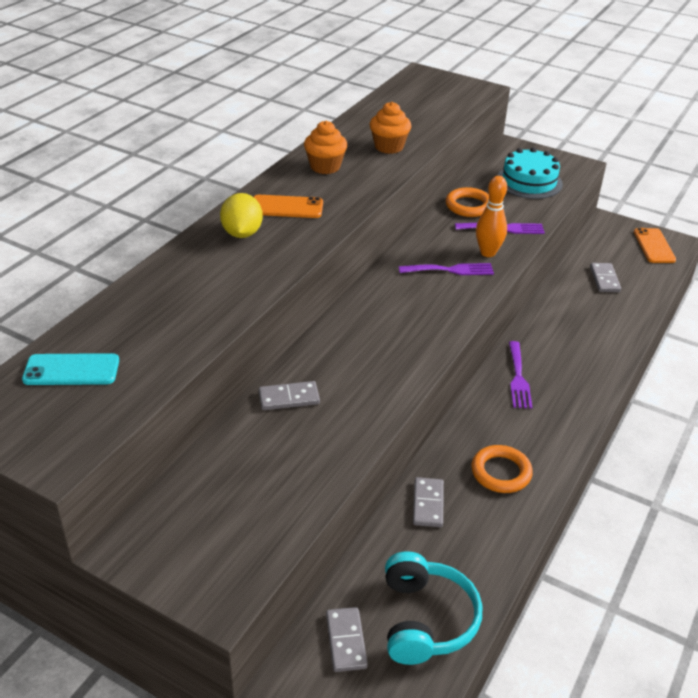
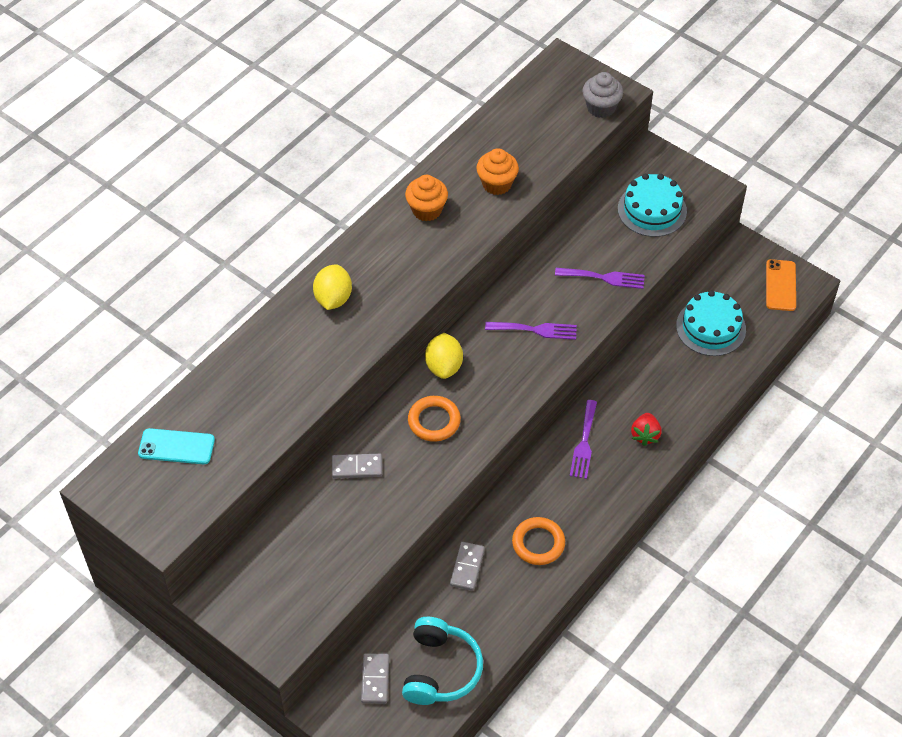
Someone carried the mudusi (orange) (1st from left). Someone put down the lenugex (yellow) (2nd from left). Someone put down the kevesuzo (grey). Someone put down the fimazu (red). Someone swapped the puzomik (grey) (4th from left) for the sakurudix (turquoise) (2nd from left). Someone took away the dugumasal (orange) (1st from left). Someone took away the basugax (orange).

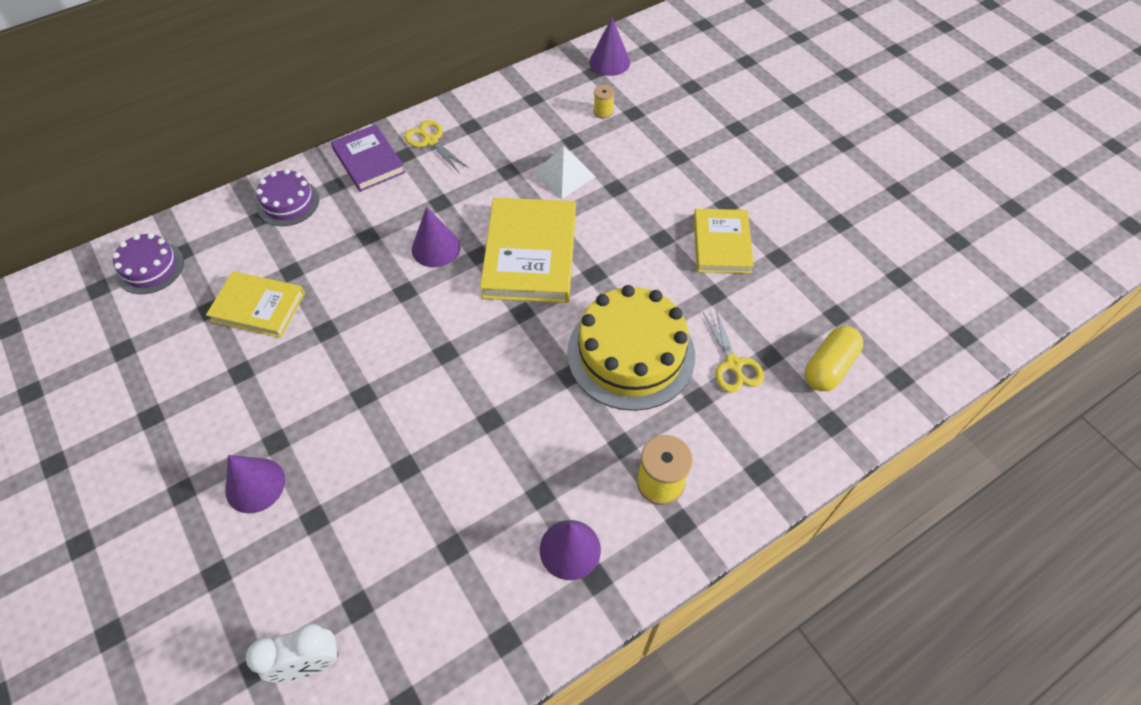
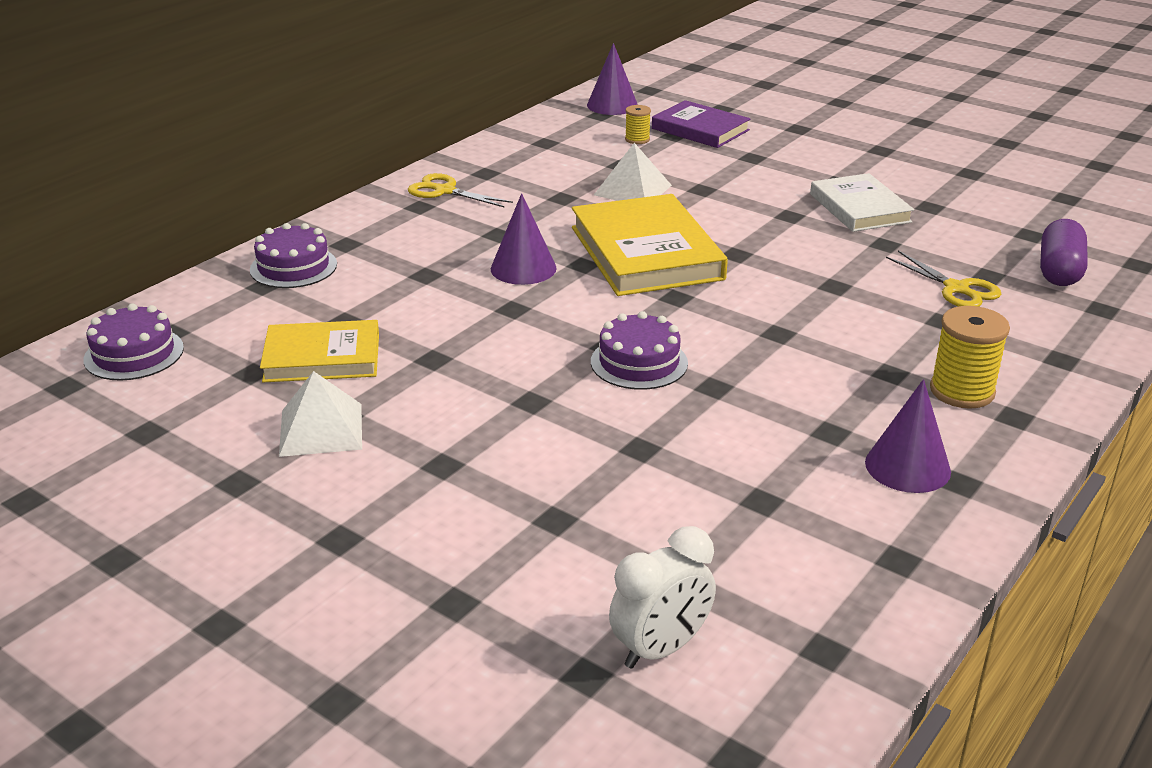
Someone put down the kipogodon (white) (1st from left). Someone put down the sakurudix (purple) (3rd from left). Someone carried the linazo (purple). Someone repainted the linazo (yellow) (3rd from left), which became the linazo (white). Someone repainted the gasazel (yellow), which became the gasazel (purple). Someone took away the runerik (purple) (1st from left). Someone took away the sakurudix (yellow).

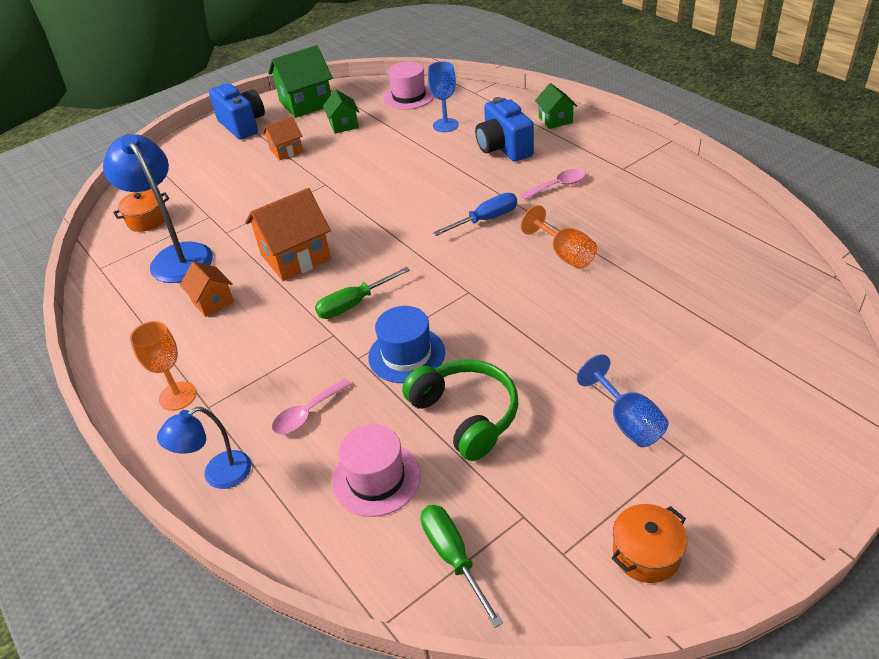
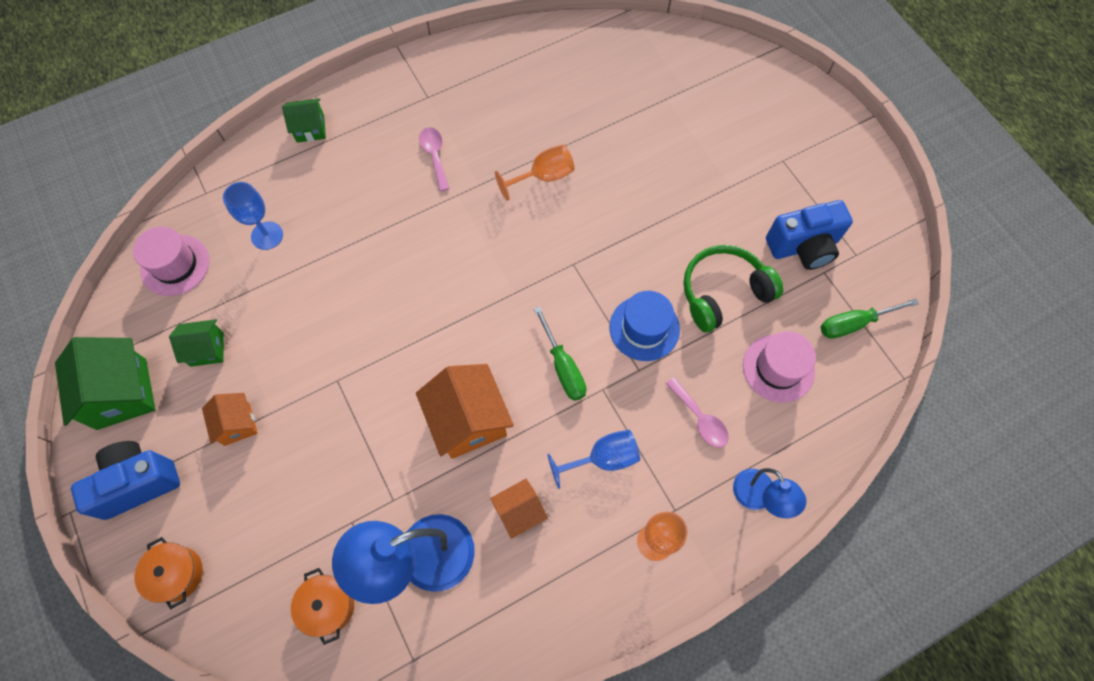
Someone carried the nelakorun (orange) (2nd from left in the first image). Someone carried the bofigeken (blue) (2nd from left). Someone carried the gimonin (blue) (2nd from left). Someone took away the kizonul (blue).

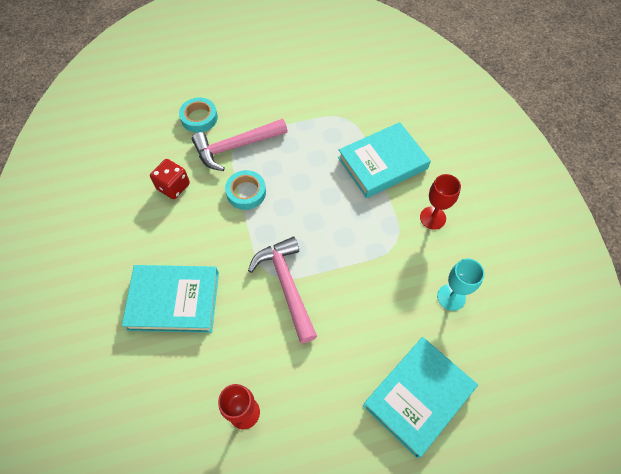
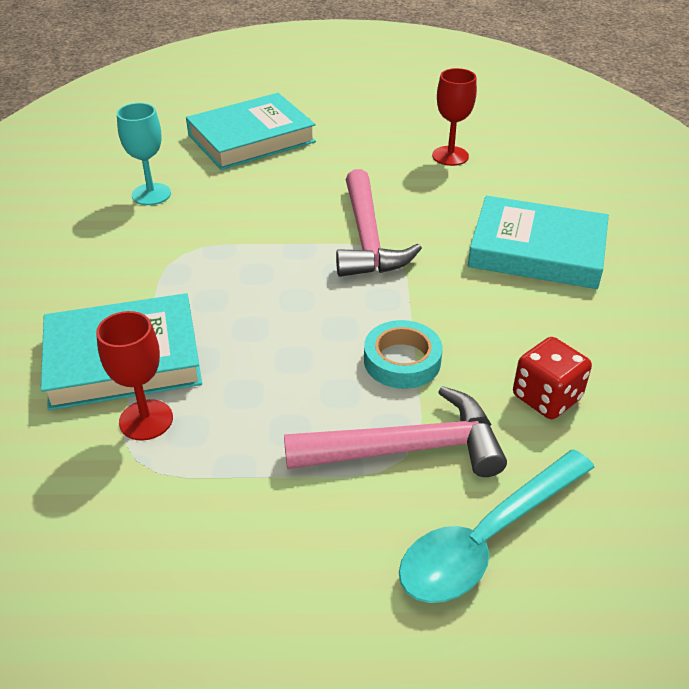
Someone carried the bofigeken (red) (2nd from left in the first image). Someone swapped the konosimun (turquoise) (1st from left) for the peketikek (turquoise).

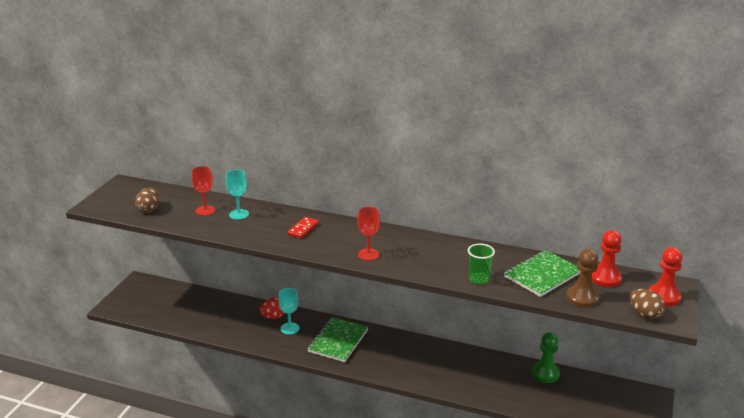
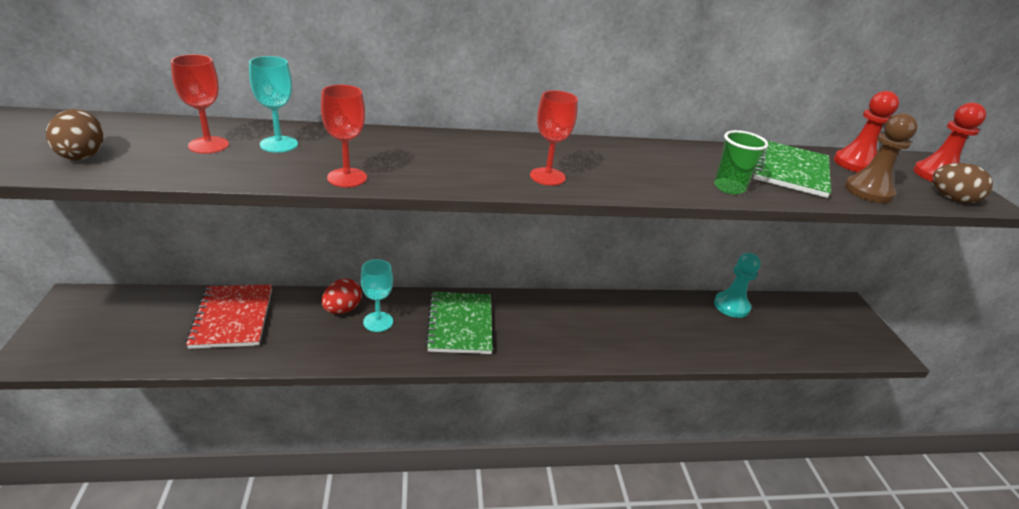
Someone put down the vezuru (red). Someone put down the bofigeken (red) (2nd from left). Someone repainted the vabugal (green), which became the vabugal (turquoise). Someone took away the puzomik (red).

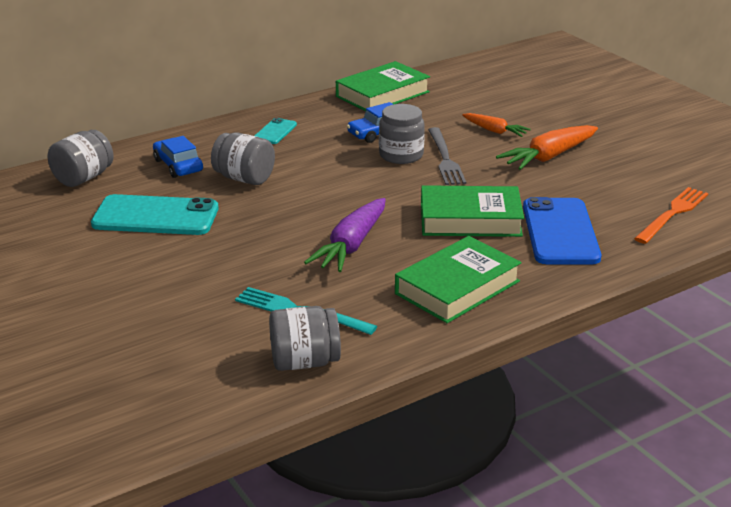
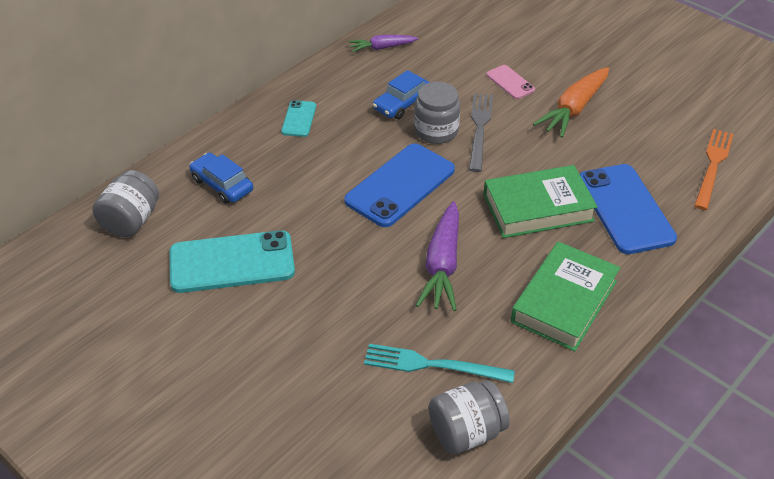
Someone put down the dugumasal (blue) (1st from left). Someone swapped the linazo (green) (1st from left) for the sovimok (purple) (1st from left). Someone rotated the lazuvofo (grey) by 150 degrees counterclockwise. Someone swapped the sovimok (orange) (1st from left) for the dugumasal (pink). Someone took away the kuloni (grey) (2nd from left).

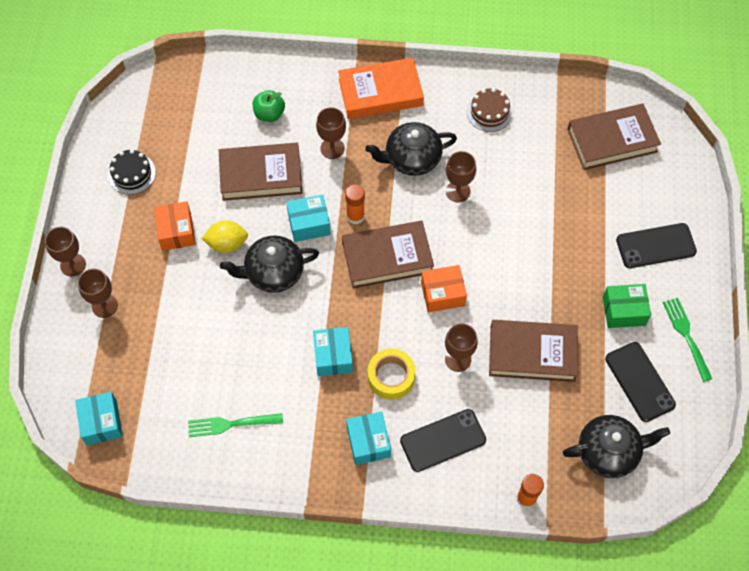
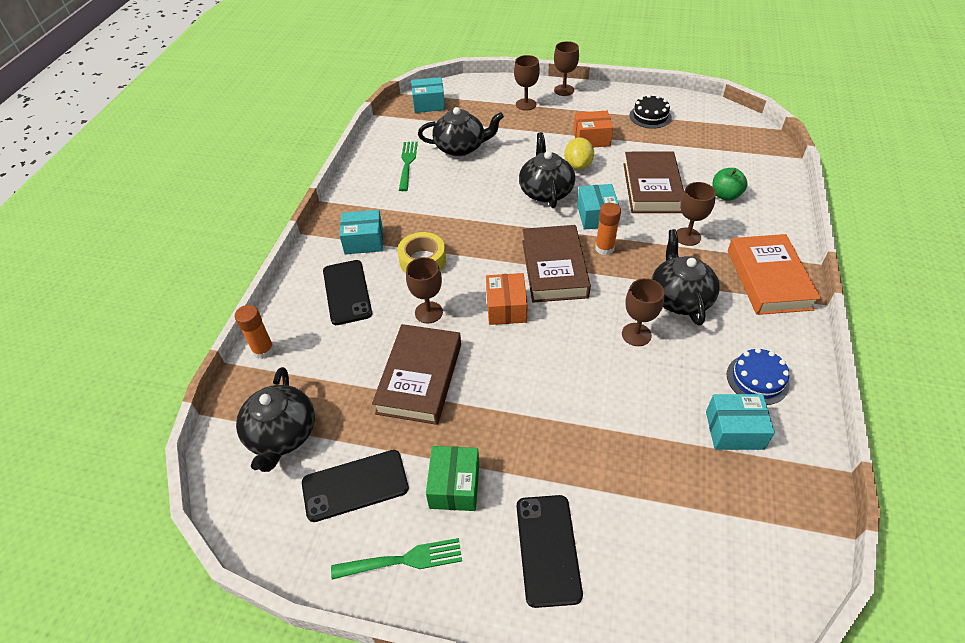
Someone put down the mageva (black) (2nd from left). Someone carried the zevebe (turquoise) (3rd from left in the first image). Someone repainted the sakurudix (brown), which became the sakurudix (blue). Someone took away the linazo (brown) (4th from left).

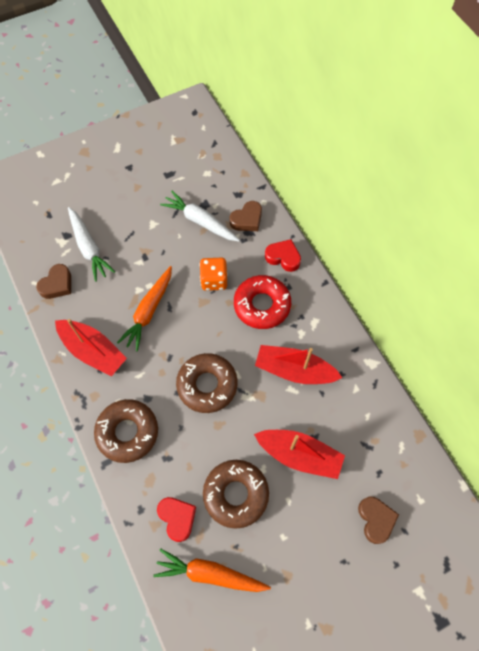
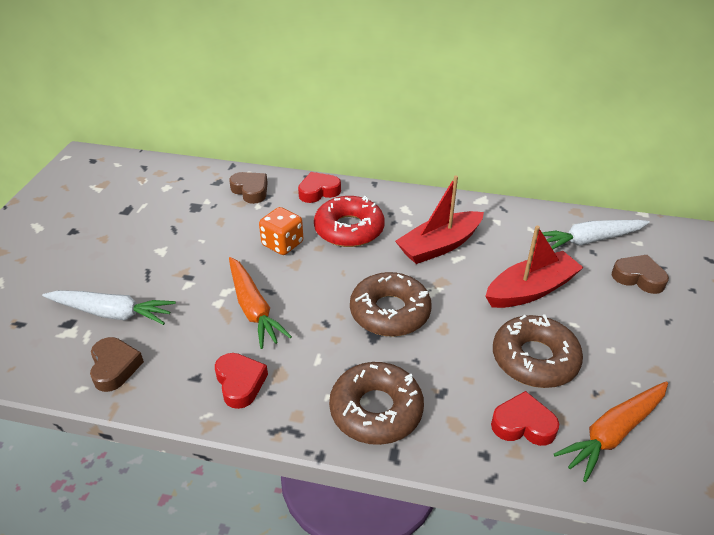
Someone swapped the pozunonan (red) (1st from left) for the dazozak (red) (1st from left). Someone rotated the dazozak (brown) (2nd from left) by 45 degrees counterclockwise. Someone carried the sovimok (white) (2nd from left).

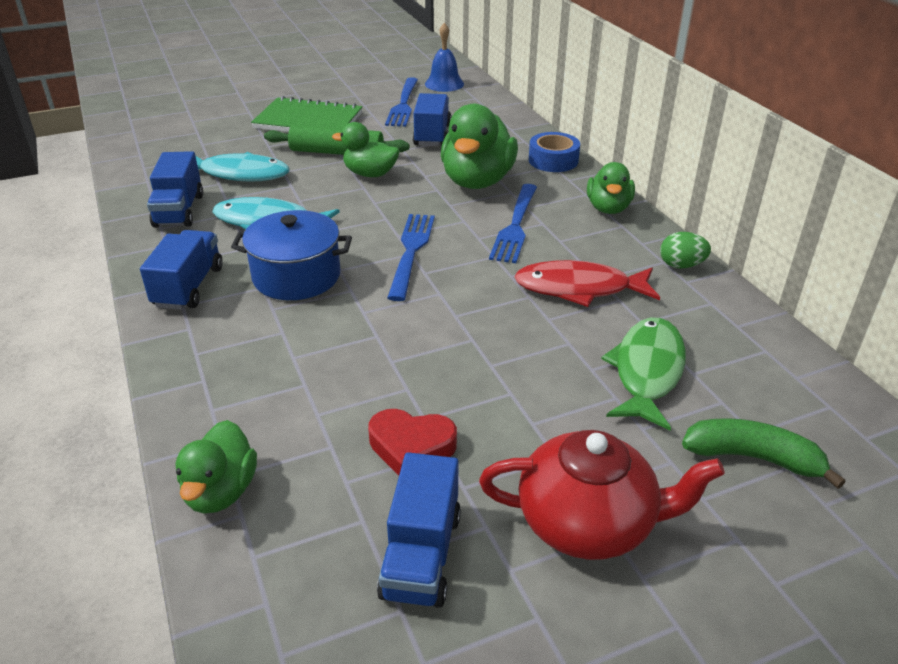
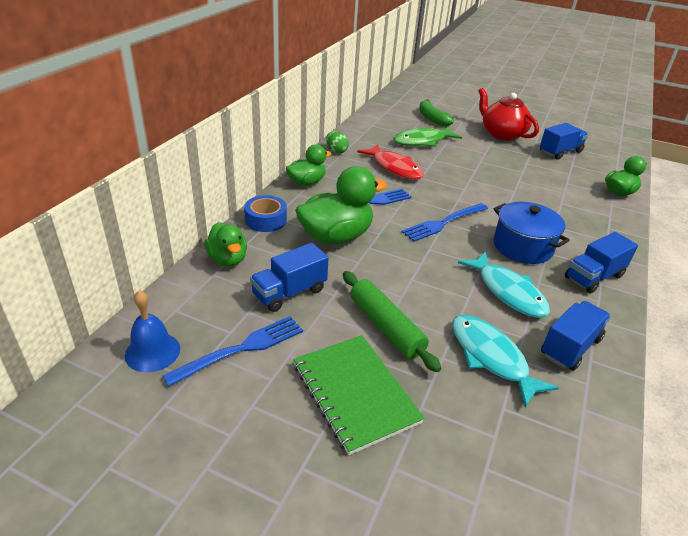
Someone carried the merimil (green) (2nd from left in the first image). Someone took away the dazozak (red).

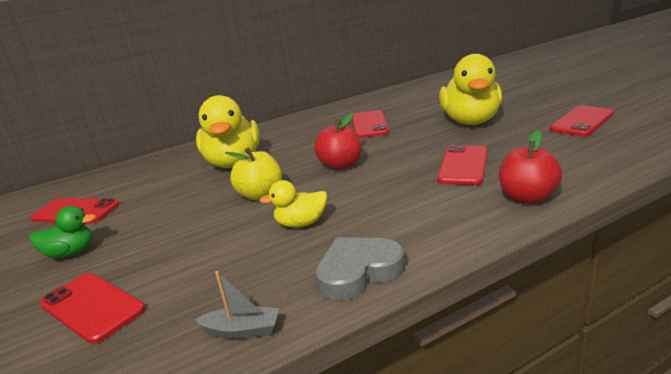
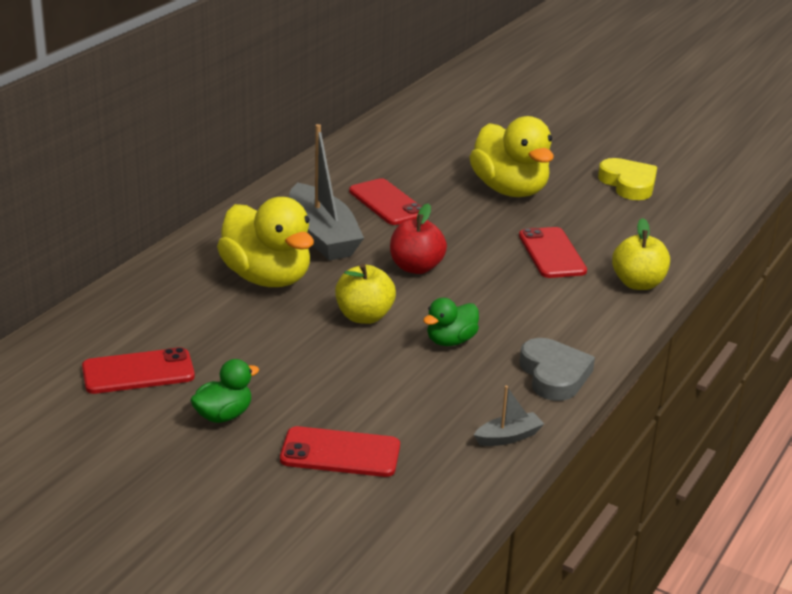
Someone put down the pozunonan (grey) (1st from left). Someone repainted the merimil (yellow) (2nd from left), which became the merimil (green) (2nd from left). Someone rotated the dazozak (grey) by 135 degrees clockwise. Someone swapped the dugumasal (red) (5th from left) for the dazozak (yellow). Someone repainted the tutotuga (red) (2nd from left), which became the tutotuga (yellow) (2nd from left).

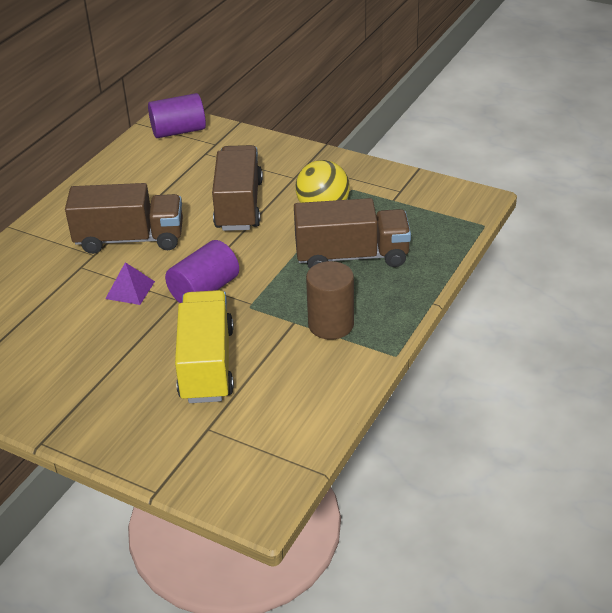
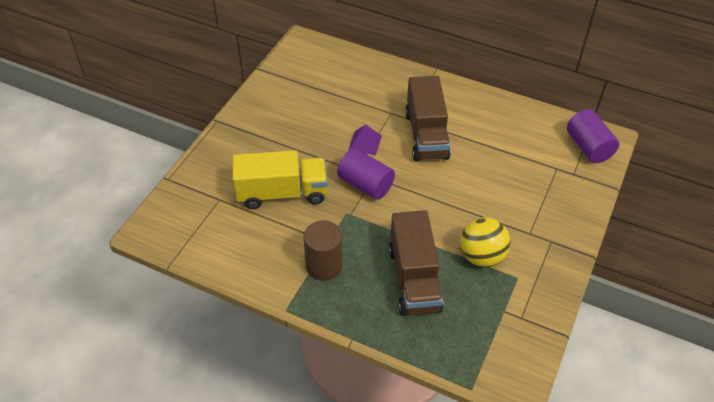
Someone took away the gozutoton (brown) (2nd from left).

